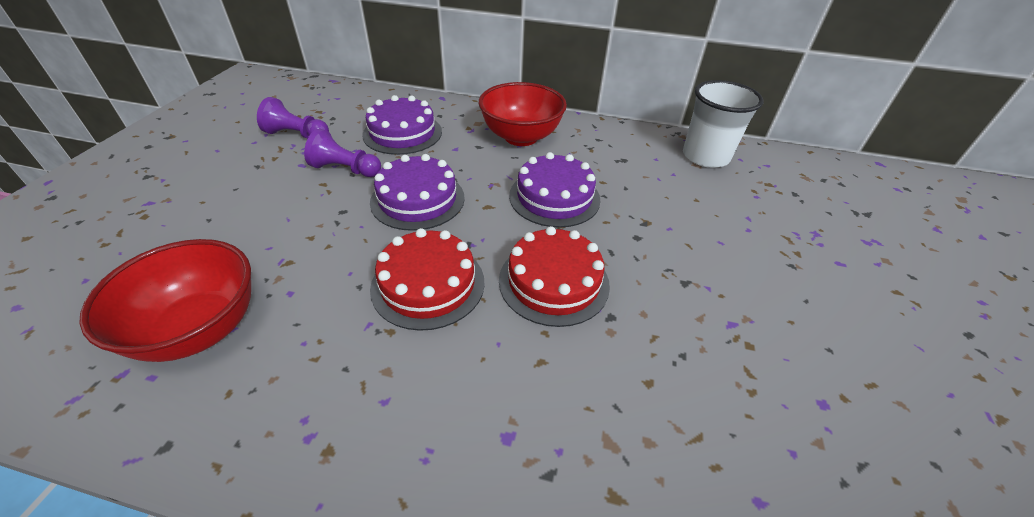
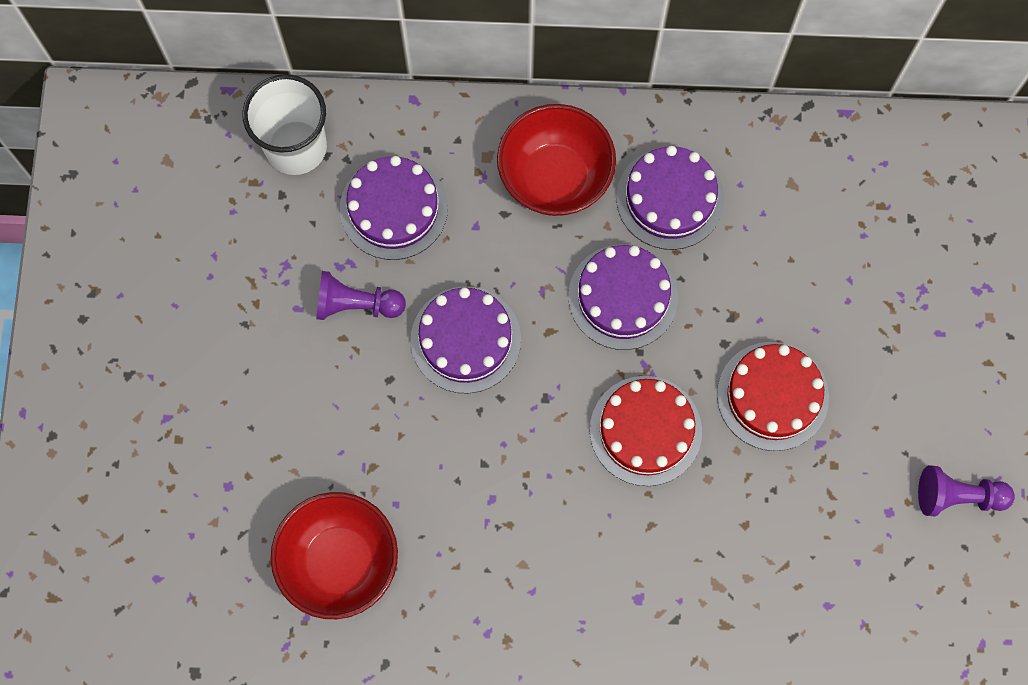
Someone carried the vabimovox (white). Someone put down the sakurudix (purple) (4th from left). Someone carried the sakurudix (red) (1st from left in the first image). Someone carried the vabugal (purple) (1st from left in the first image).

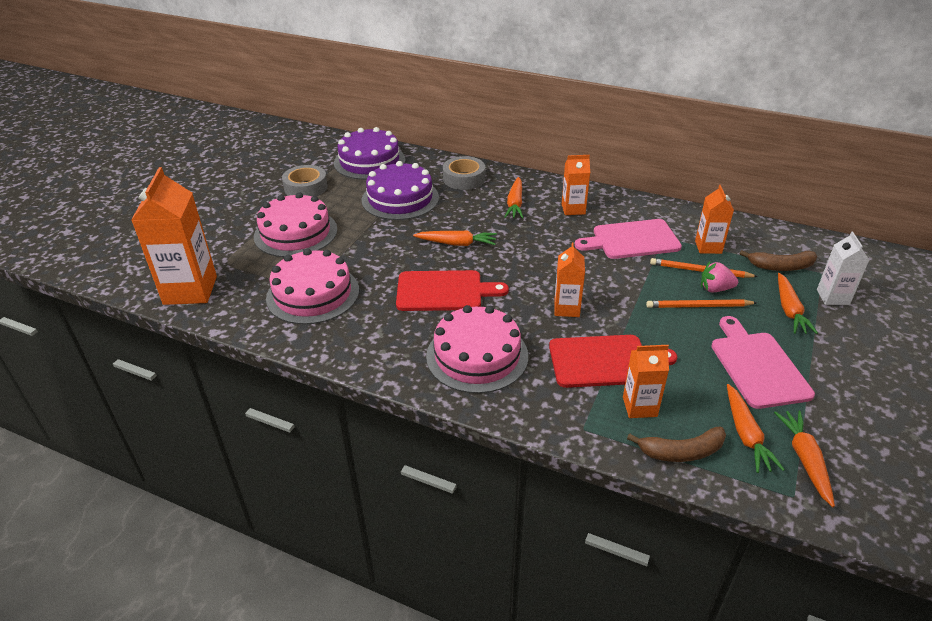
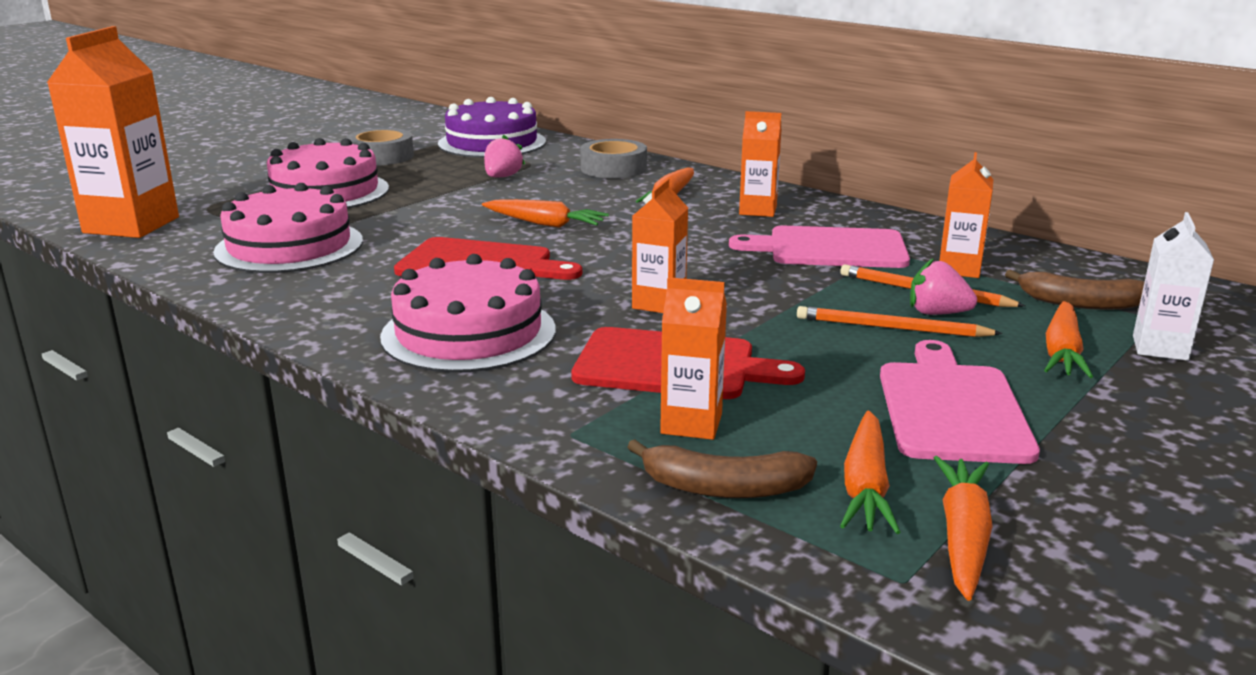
Someone swapped the sakurudix (purple) (2nd from left) for the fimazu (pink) (1st from left).

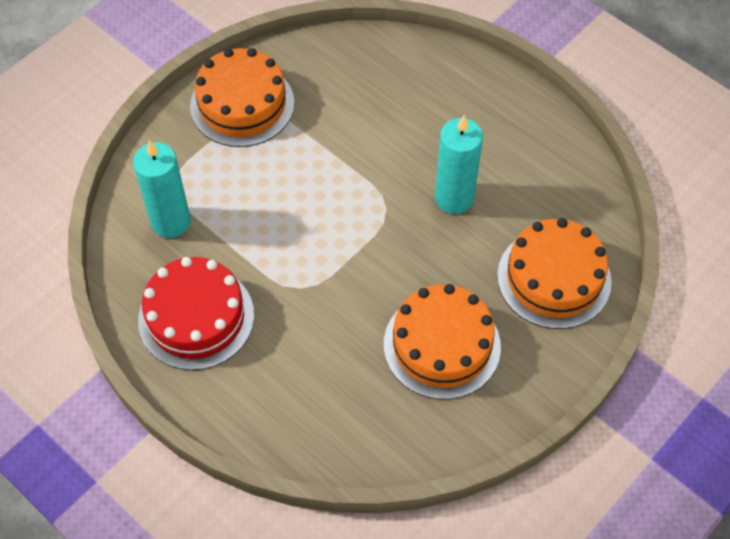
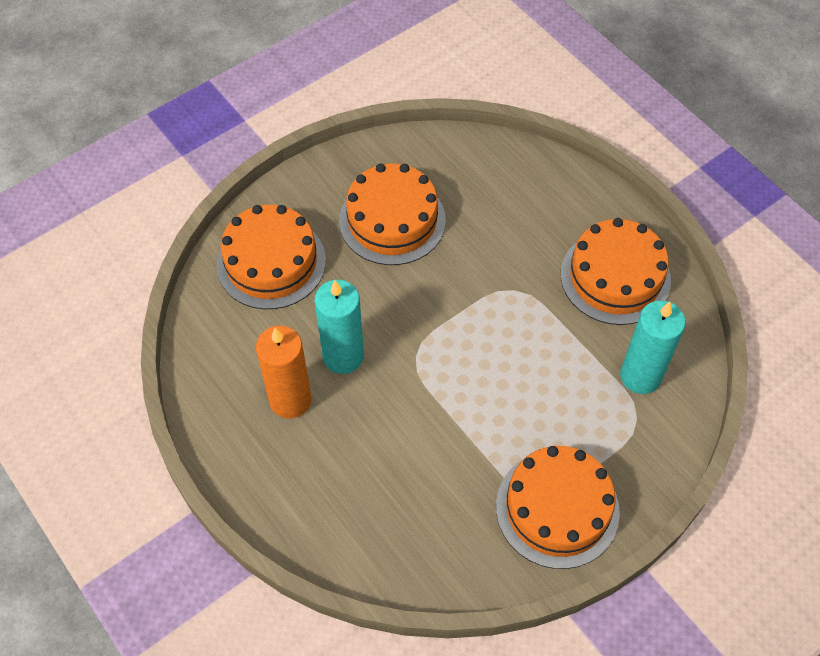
Someone put down the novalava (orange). Someone repainted the sakurudix (red), which became the sakurudix (orange) (4th from left).

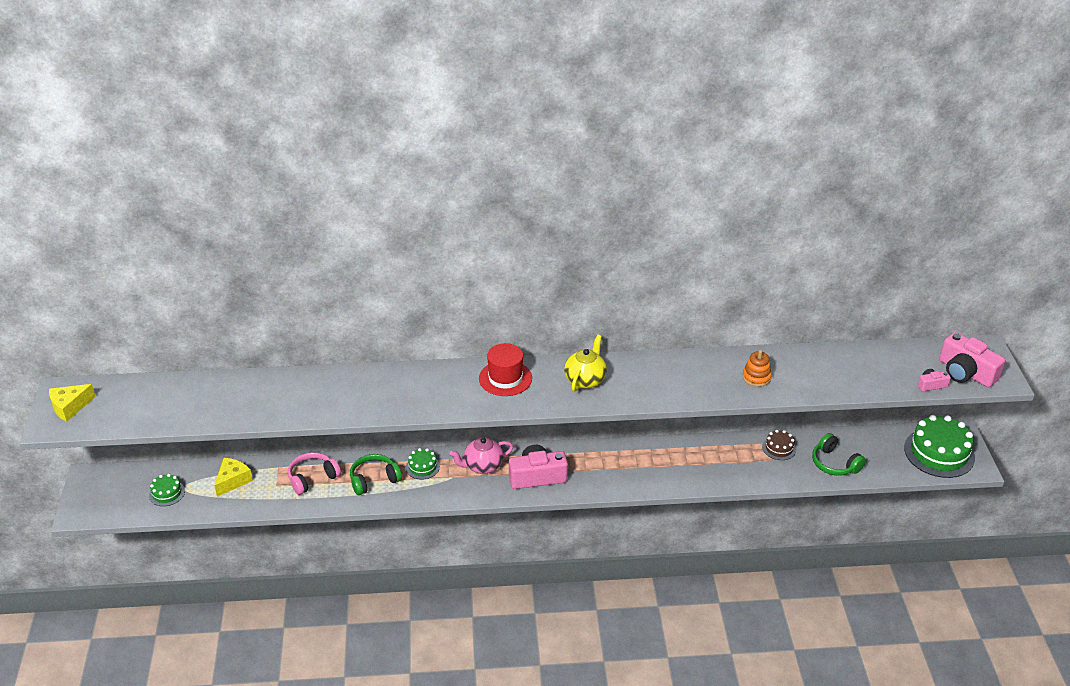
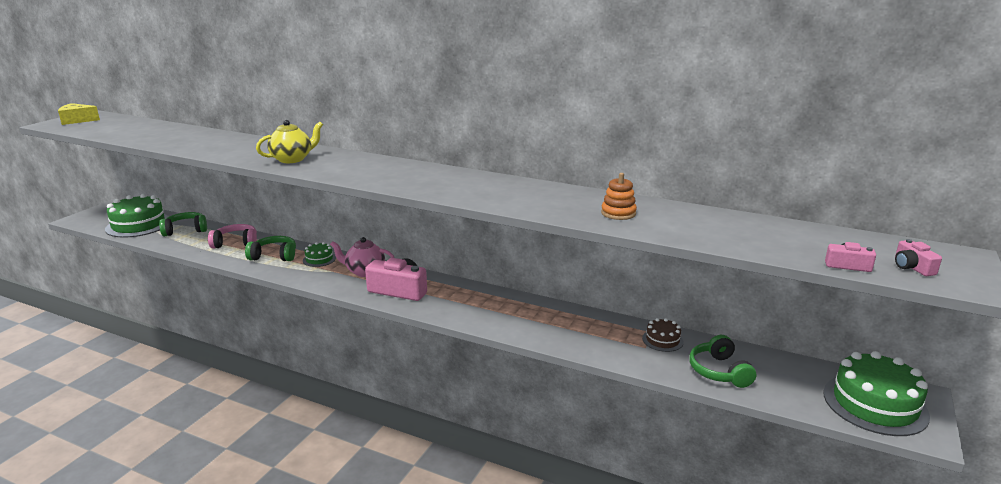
Someone scaled the sakurudix (green) (1st from left) by 2.04. Someone swapped the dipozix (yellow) (2nd from left) for the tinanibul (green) (1st from left). Someone carried the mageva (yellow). Someone scaled the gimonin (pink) (3rd from left) by 0.49. Someone took away the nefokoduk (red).

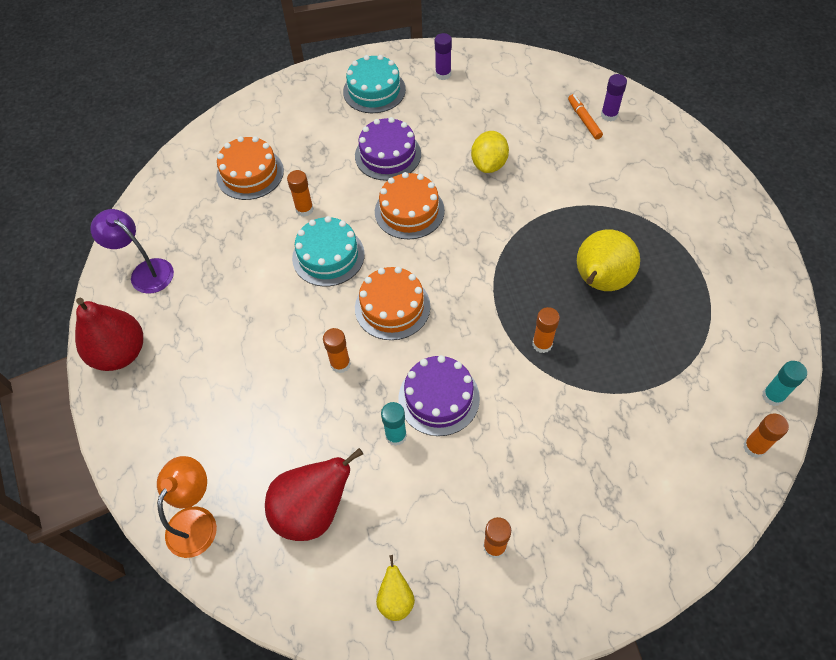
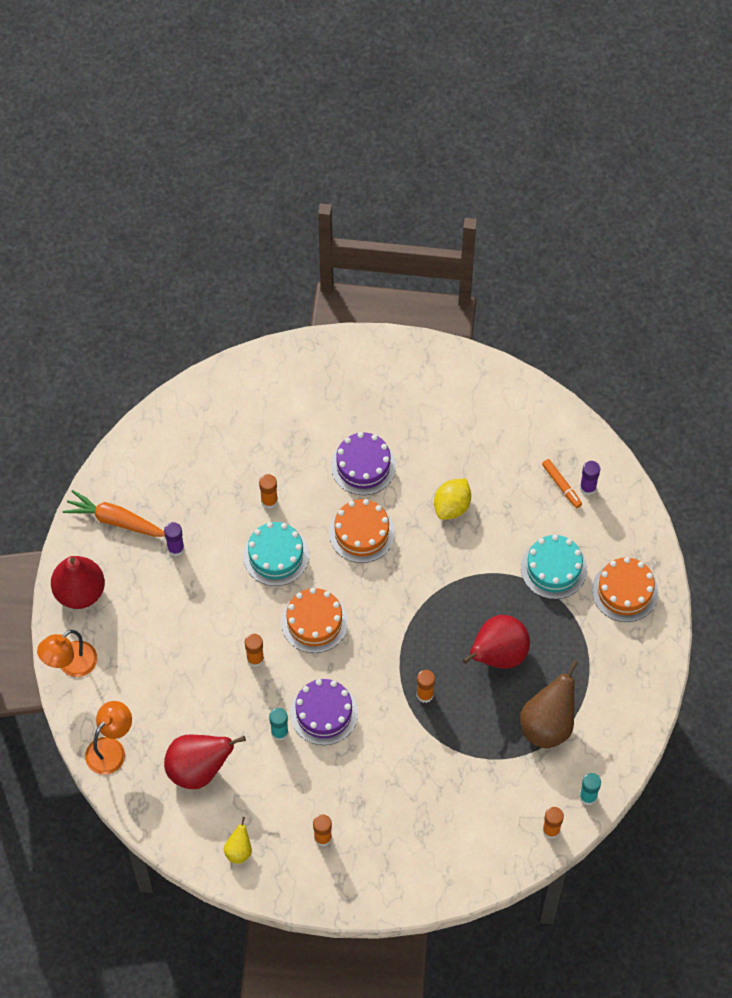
Someone put down the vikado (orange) (1st from left). Someone swapped the vikado (purple) for the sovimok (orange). Someone carried the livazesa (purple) (1st from left). Someone repainted the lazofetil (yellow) (2nd from left), which became the lazofetil (red) (3rd from left). Someone put down the lazofetil (brown). Someone carried the sakurudix (turquoise) (2nd from left). Someone rotated the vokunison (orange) by 150 degrees clockwise. Someone carried the sakurudix (orange) (1st from left in the first image).

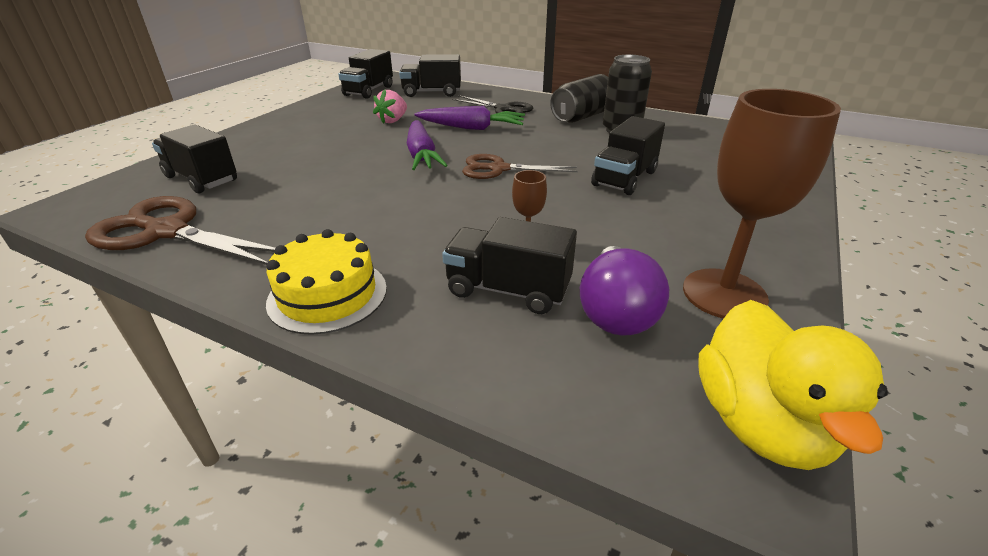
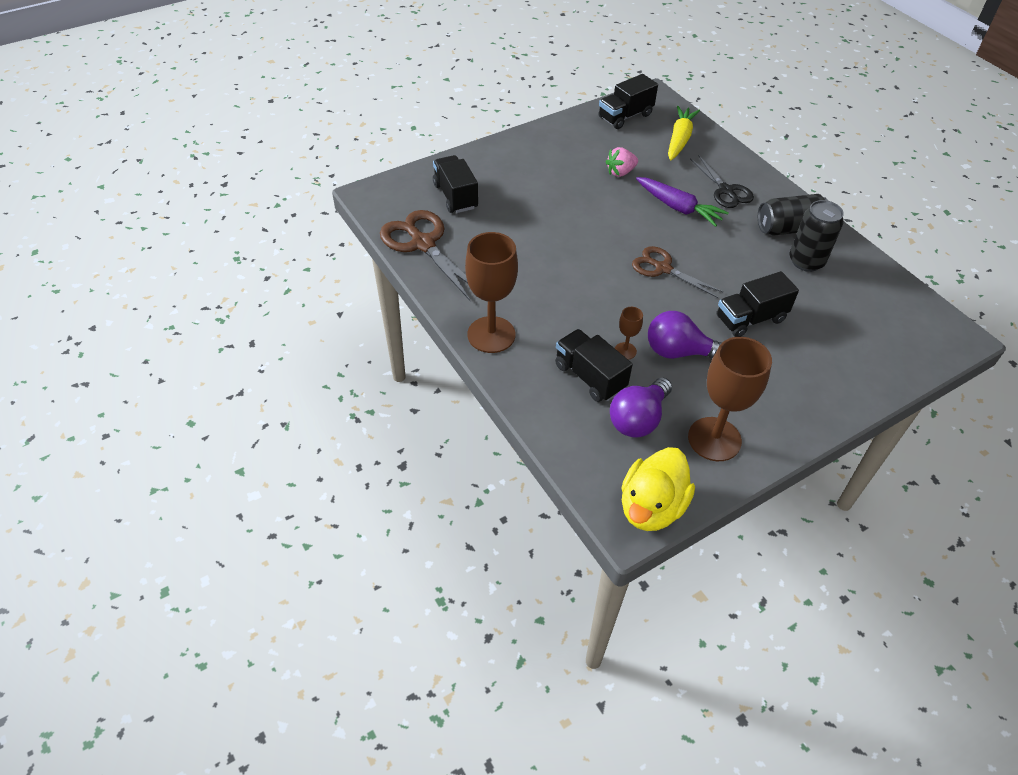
Someone swapped the sakurudix (yellow) for the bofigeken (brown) (1st from left). Someone put down the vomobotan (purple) (2nd from left). Someone swapped the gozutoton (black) (3rd from left) for the sovimok (yellow). Someone took away the sovimok (purple) (1st from left).

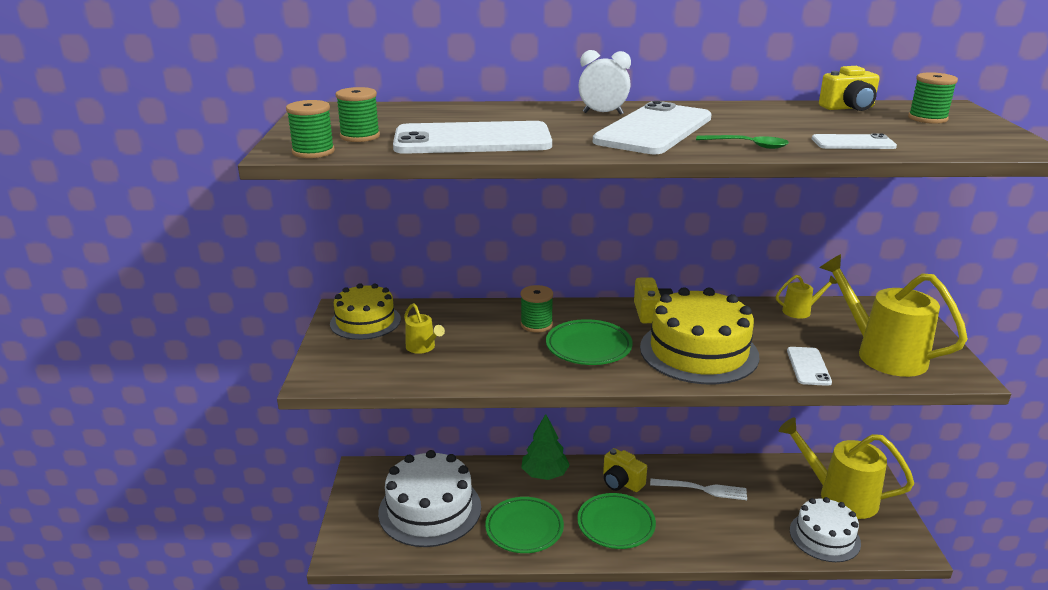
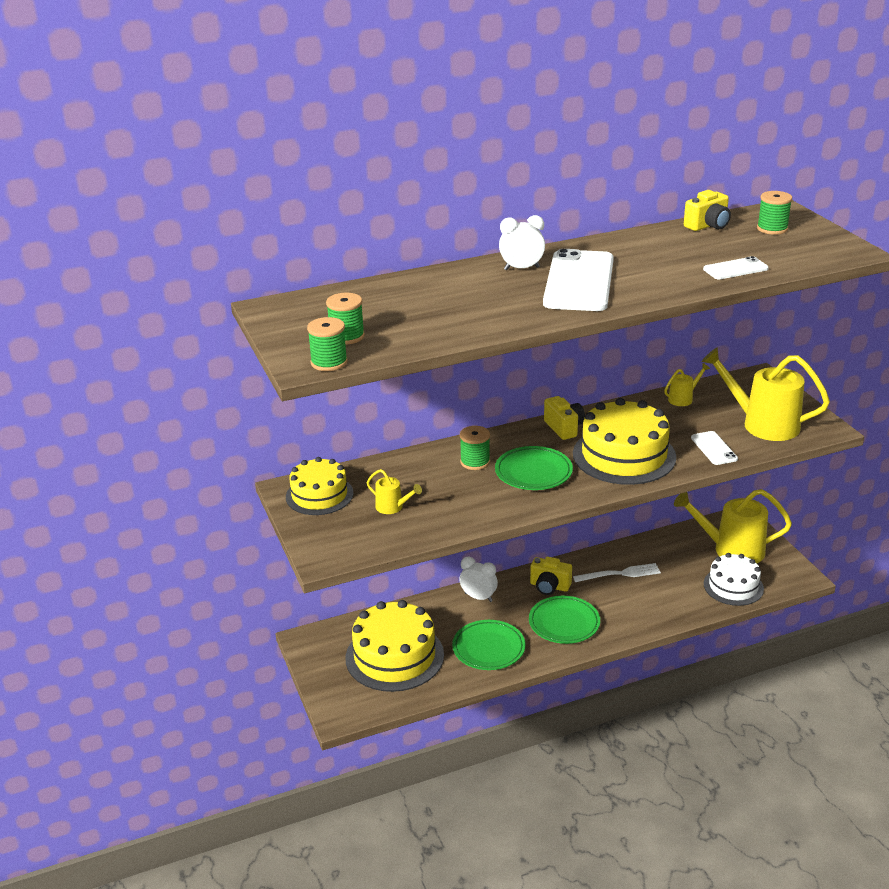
Someone repainted the sakurudix (white) (1st from left), which became the sakurudix (yellow) (2nd from left). Someone swapped the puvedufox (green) for the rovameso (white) (1st from left). Someone took away the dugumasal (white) (1st from left). Someone took away the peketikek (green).

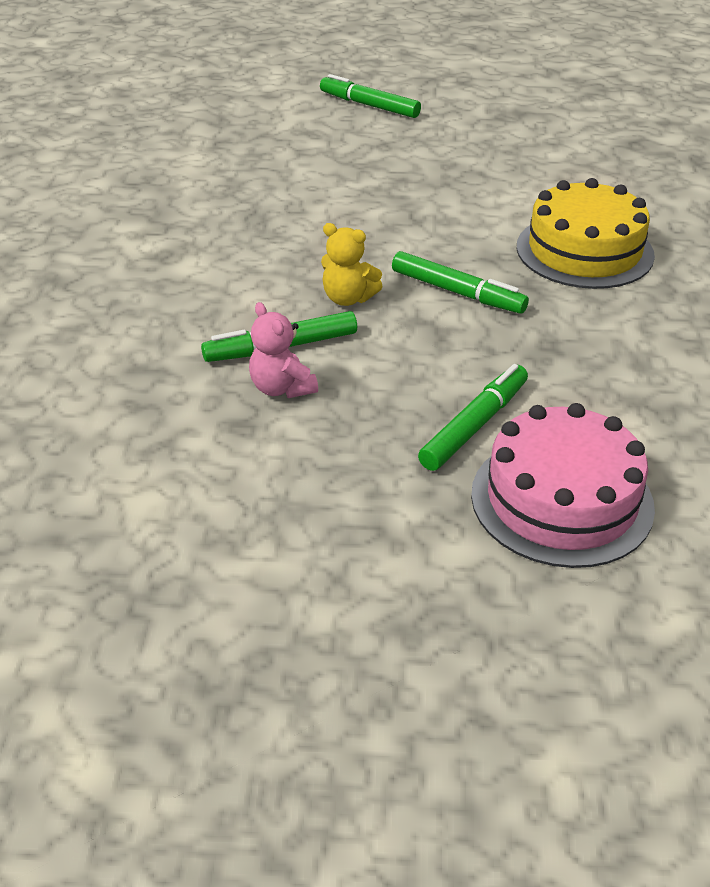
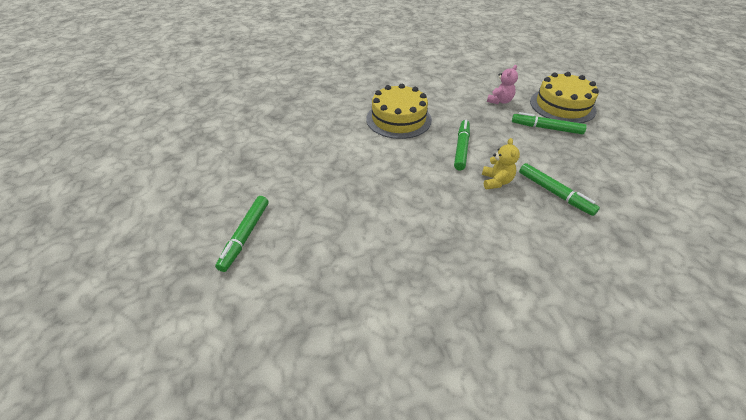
Someone carried the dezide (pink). Someone repainted the sakurudix (pink), which became the sakurudix (yellow) (2nd from left).

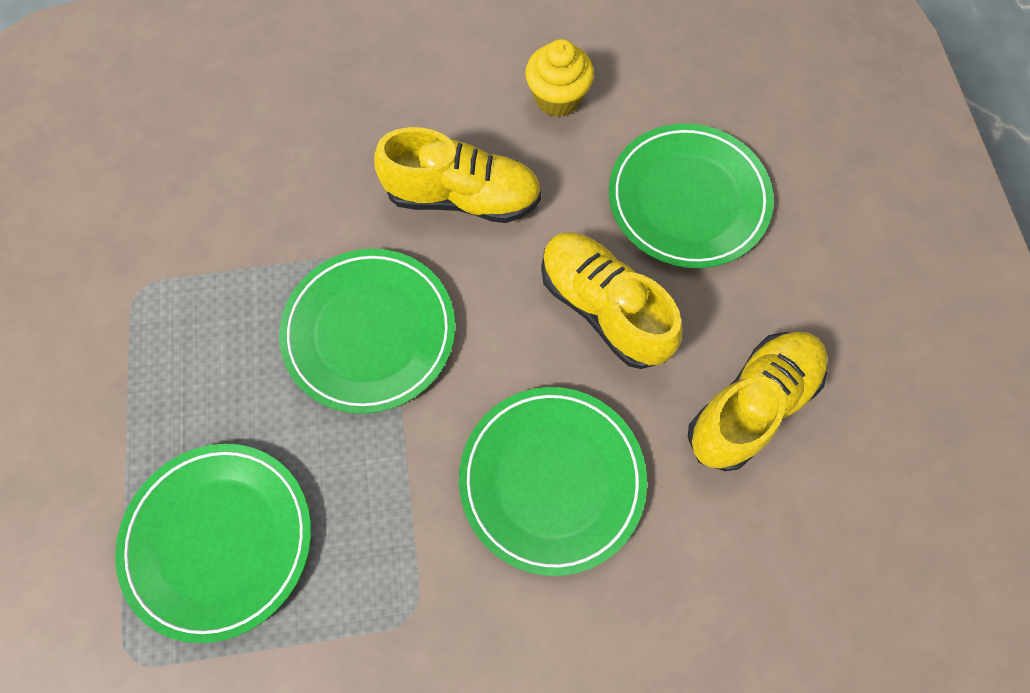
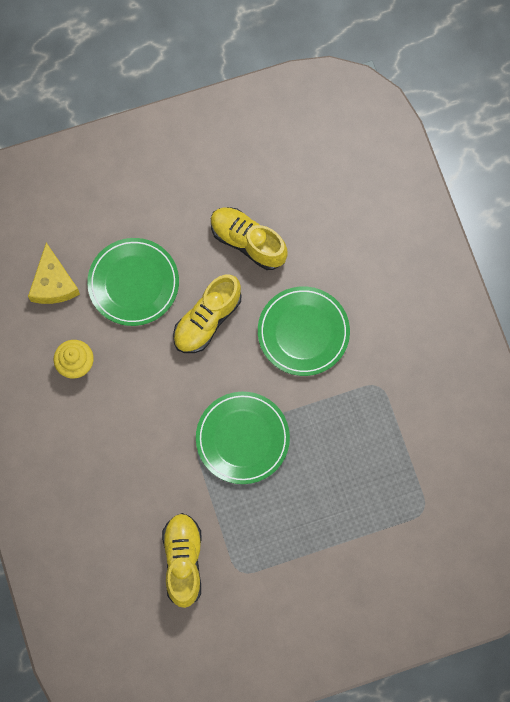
Someone put down the dipozix (yellow). Someone carried the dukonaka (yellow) (1st from left). Someone took away the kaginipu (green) (1st from left).

